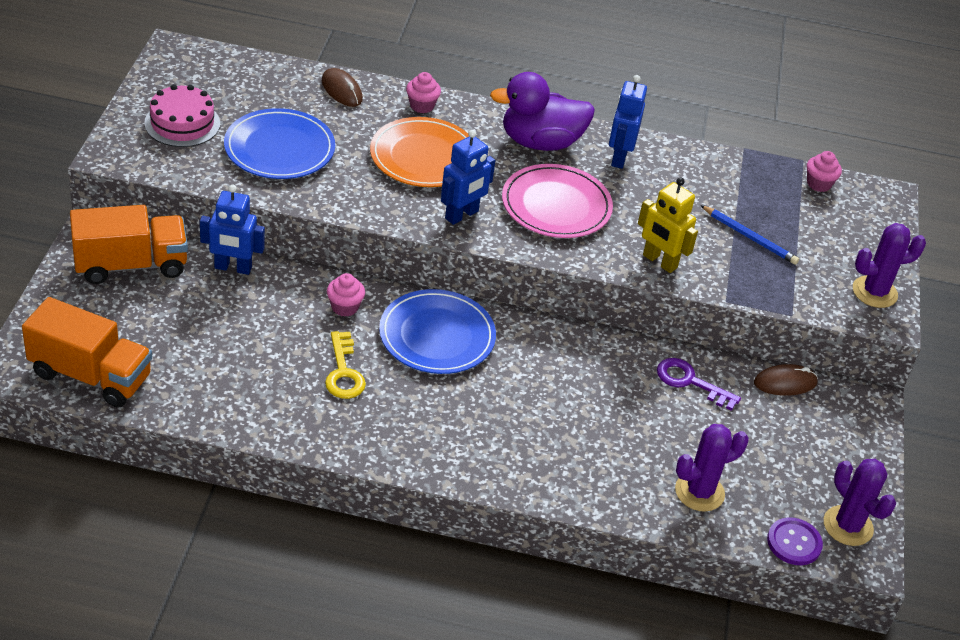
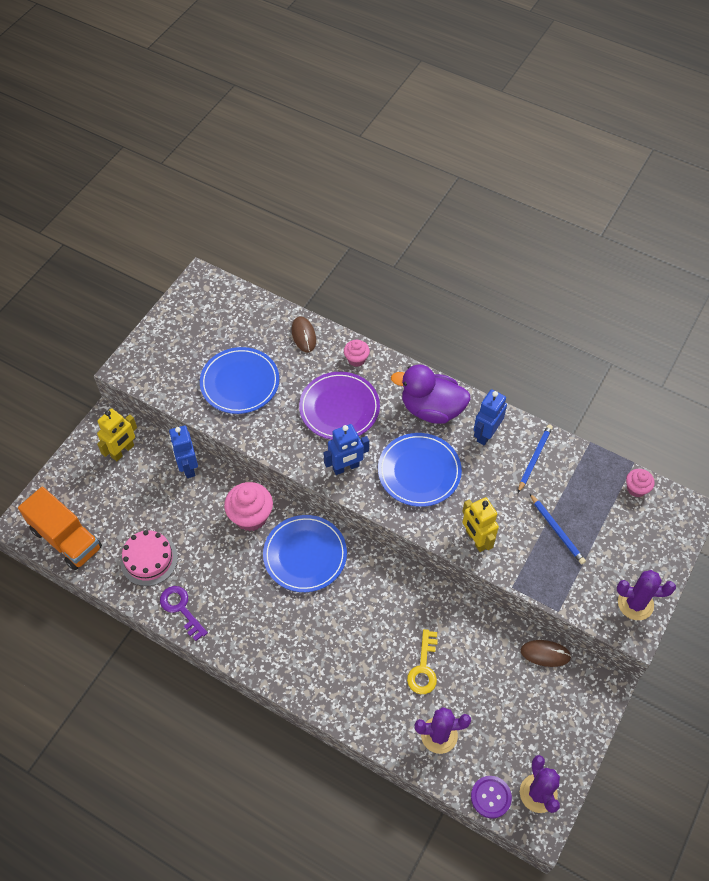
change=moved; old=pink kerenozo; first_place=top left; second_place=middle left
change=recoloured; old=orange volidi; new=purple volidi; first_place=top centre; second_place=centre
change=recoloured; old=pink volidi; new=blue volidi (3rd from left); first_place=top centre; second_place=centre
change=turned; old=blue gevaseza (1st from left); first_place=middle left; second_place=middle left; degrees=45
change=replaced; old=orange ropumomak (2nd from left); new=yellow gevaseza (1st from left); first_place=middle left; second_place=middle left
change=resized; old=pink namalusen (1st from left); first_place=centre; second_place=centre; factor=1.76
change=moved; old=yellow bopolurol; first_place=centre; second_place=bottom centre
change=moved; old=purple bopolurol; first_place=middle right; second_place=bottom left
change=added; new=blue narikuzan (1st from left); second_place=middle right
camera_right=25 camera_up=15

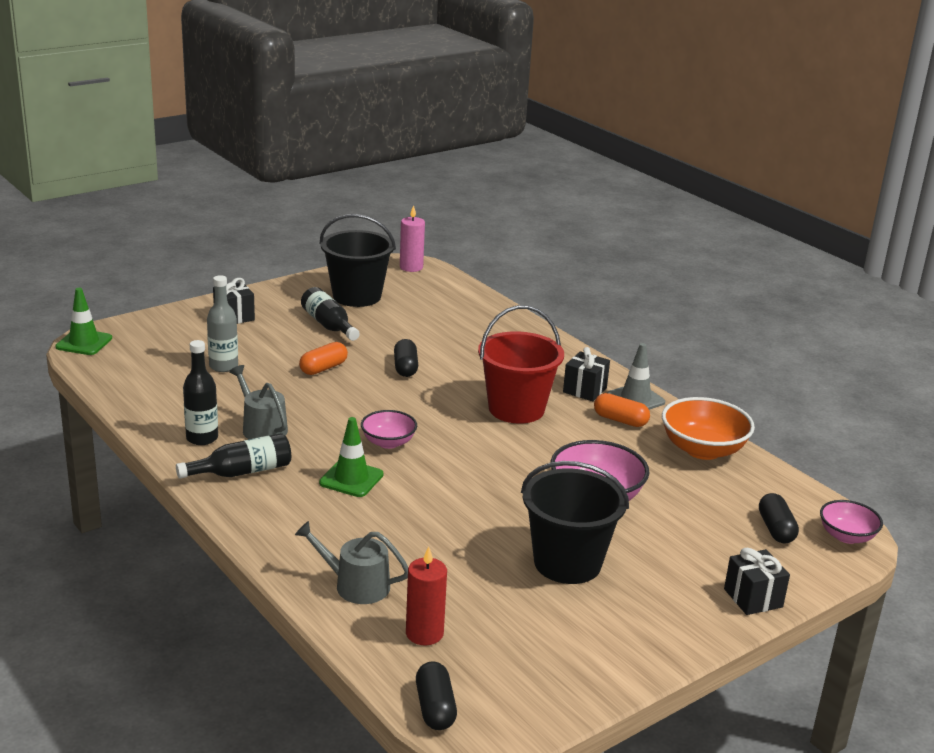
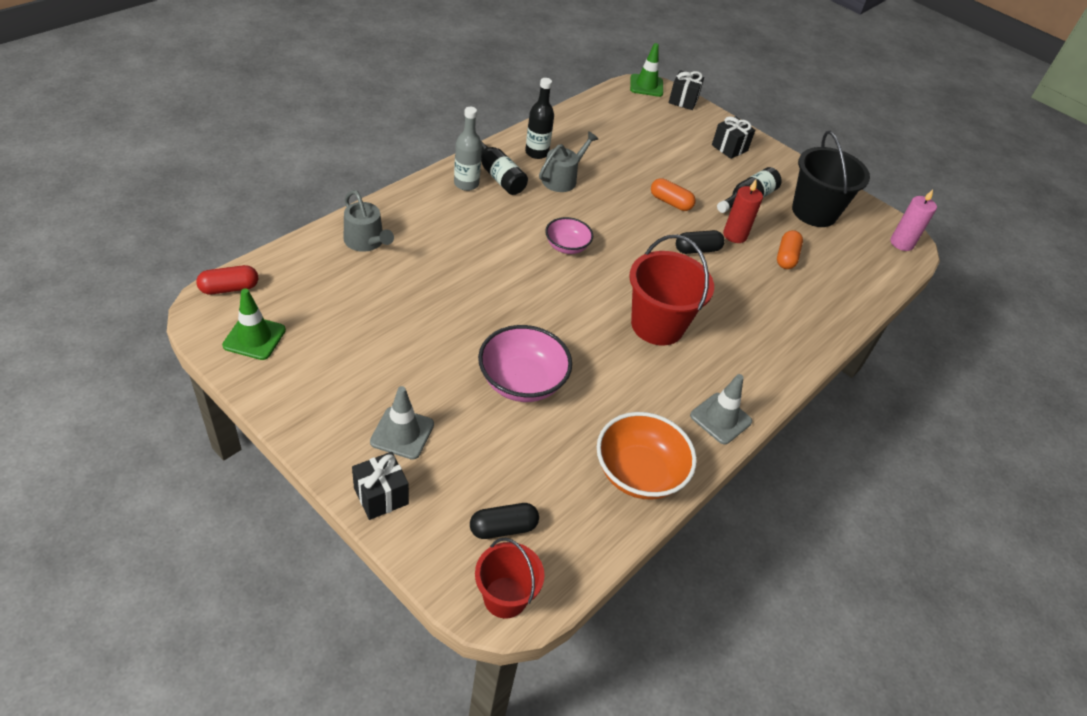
change=moved; old=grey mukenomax; first_place=middle left; second_place=top centre
change=moved; old=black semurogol (2nd from left); first_place=centre; second_place=top centre
change=moved; old=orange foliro (2nd from left); first_place=centre; second_place=middle right
change=moved; old=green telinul (2nd from left in the first image); new=green telinul (1st from left); first_place=centre; second_place=middle left
change=removed; old=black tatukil (2nd from left); first_place=bottom centre
change=replaced; old=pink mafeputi (3rd from left); new=red tatukil (1st from left); first_place=bottom right; second_place=bottom centre
change=turned; old=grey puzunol (2nd from left in the first image); first_place=bottom centre; second_place=top centre; degrees=135
change=moved; old=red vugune; first_place=bottom centre; second_place=top right
change=recoloured; old=black foliro (2nd from left); new=red foliro; first_place=bottom centre; second_place=middle left
change=added; new=grey telinul (1st from left); second_place=centre
camera_right=75 camera_up=20

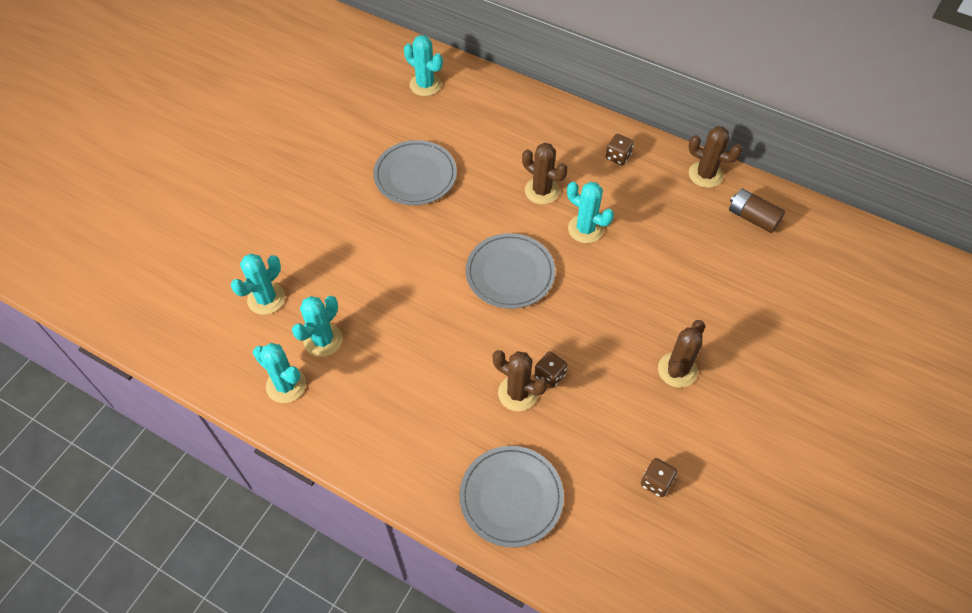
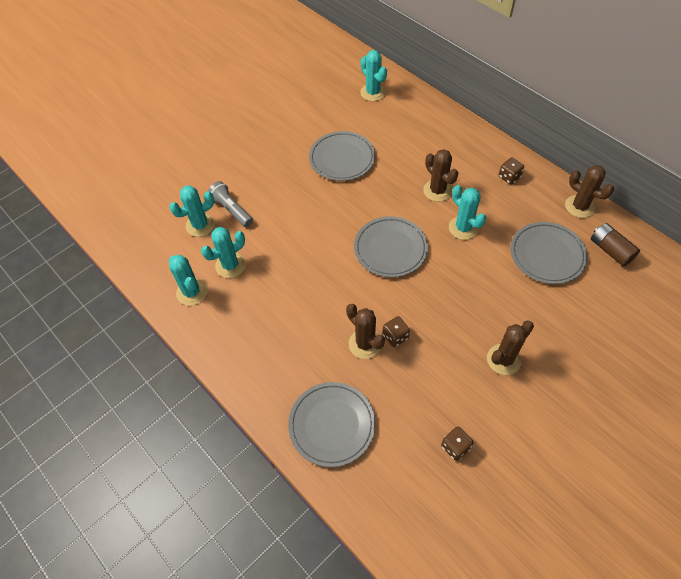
change=added; new=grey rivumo; second_place=centre
change=added; new=grey volidi (4th from left); second_place=middle right
camera_right=20 camera_up=0

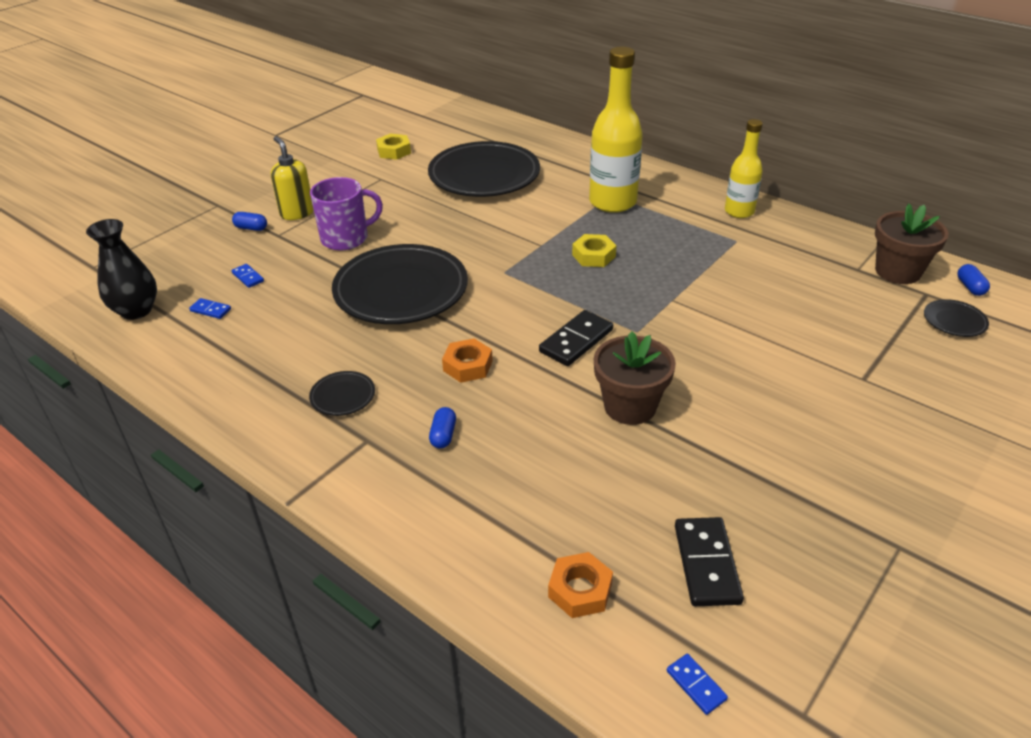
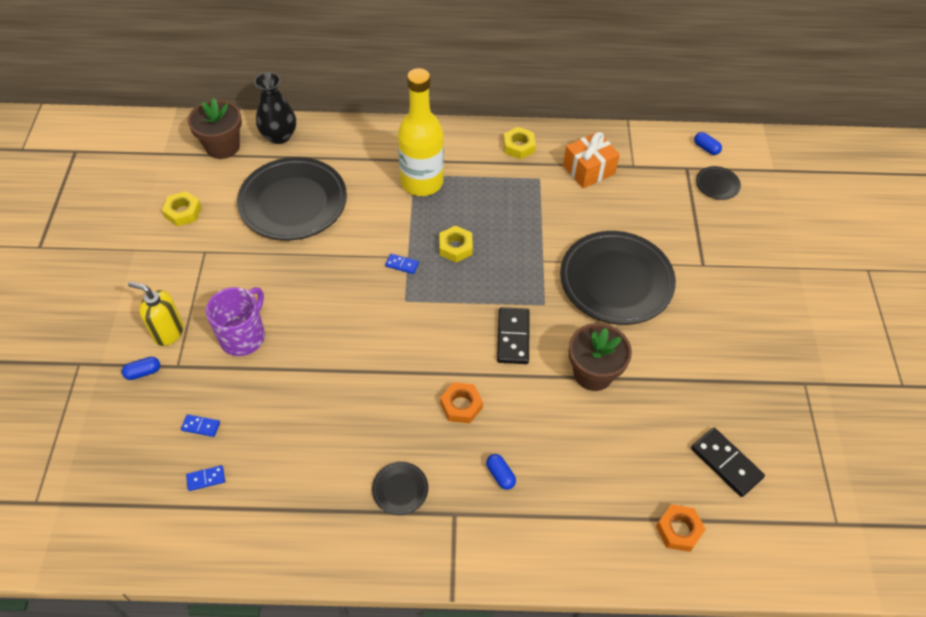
change=replaced; old=yellow mukenomax (2nd from left); new=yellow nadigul (3rd from left); first_place=top right; second_place=top centre
change=moved; old=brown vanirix (2nd from left in the first image); new=brown vanirix (1st from left); first_place=top right; second_place=top left
change=moved; old=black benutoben; first_place=middle left; second_place=top left
change=moved; old=black volidi (2nd from left in the first image); new=black volidi (3rd from left); first_place=centre; second_place=middle right
change=moved; old=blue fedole (3rd from left); first_place=bottom right; second_place=centre
change=added; new=orange semurogol; second_place=top centre
camera_right=-40 camera_up=15

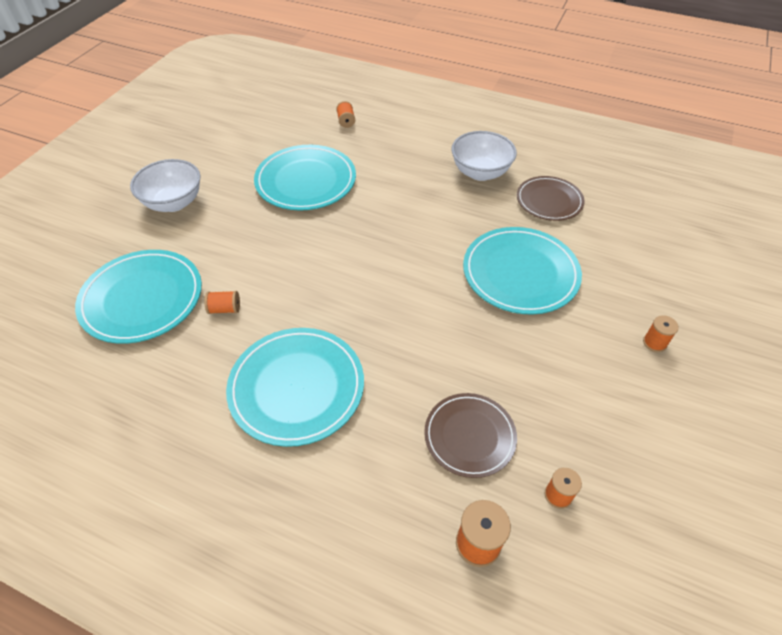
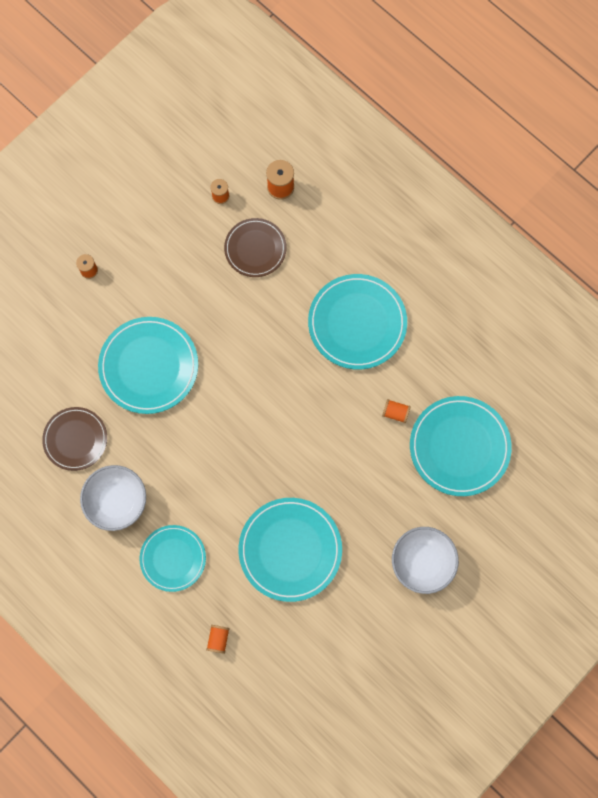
change=added; new=turquoise volidi (2nd from left); second_place=bottom left
camera_right=-160 camera_up=25

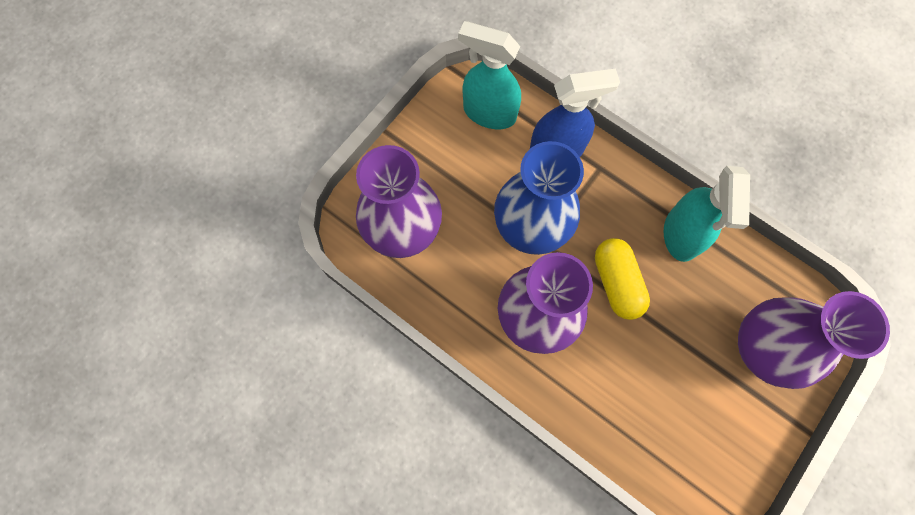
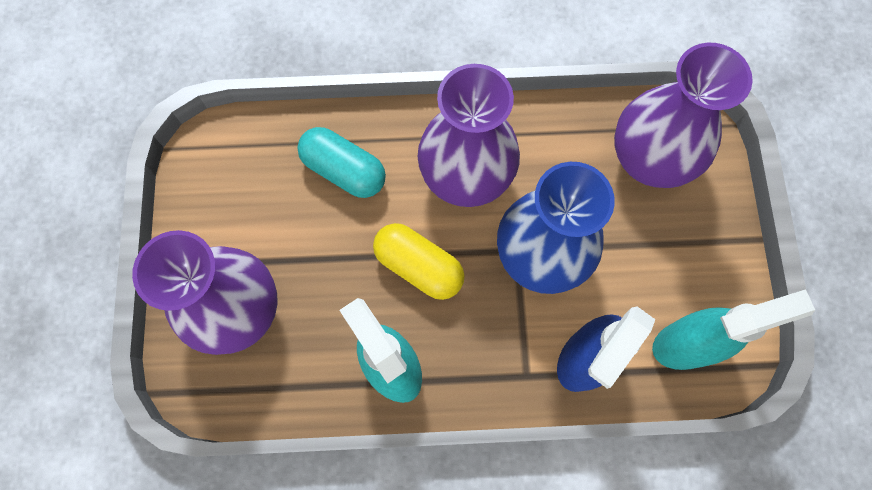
change=added; new=turquoise foliro; second_place=top centre
camera_right=140 camera_up=0

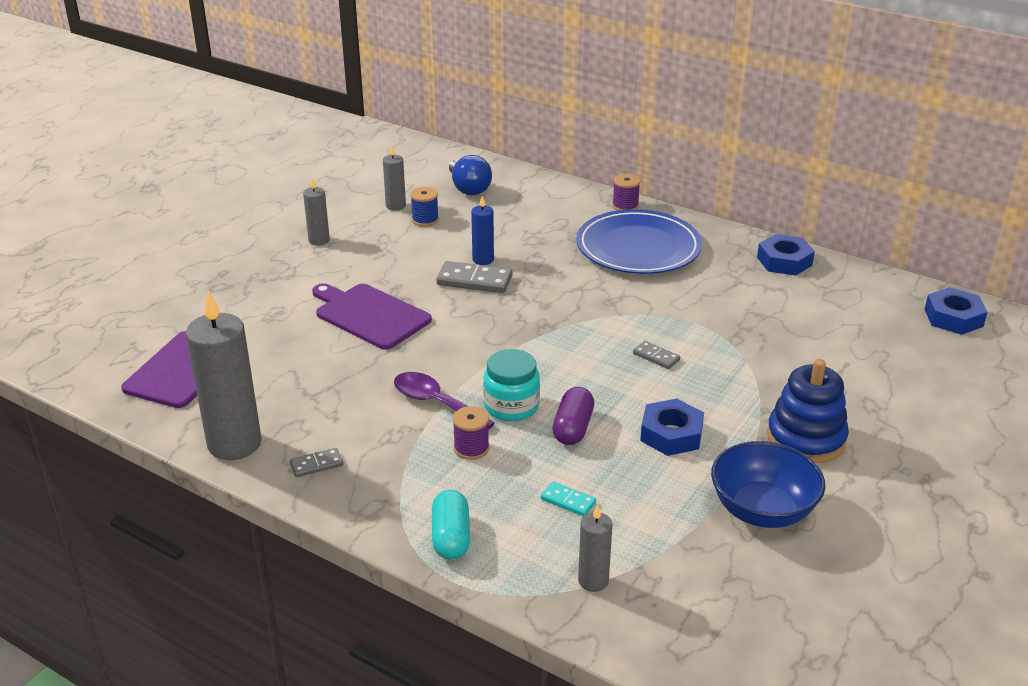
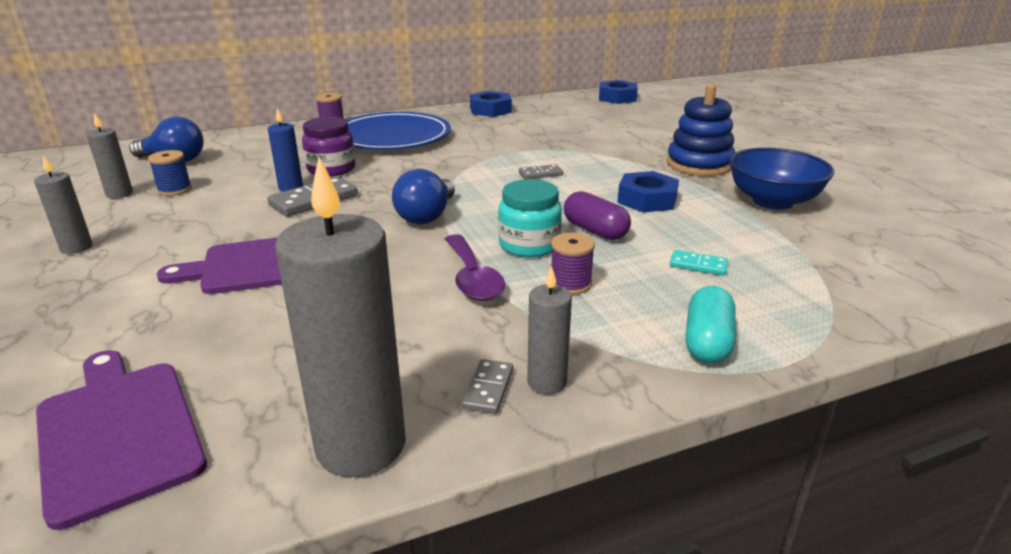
change=turned; old=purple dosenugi; first_place=centre; second_place=centre; degrees=-90
change=turned; old=turquoise fedole; first_place=bottom centre; second_place=middle right; degrees=45
change=turned; old=turquoise foliro; first_place=bottom centre; second_place=middle right; degrees=75
change=moved; old=grey vugune (4th from left); first_place=bottom centre; second_place=centre
change=added; new=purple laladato; second_place=top left
change=added; new=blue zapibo (2nd from left); second_place=centre
camera_right=-55 camera_up=-5

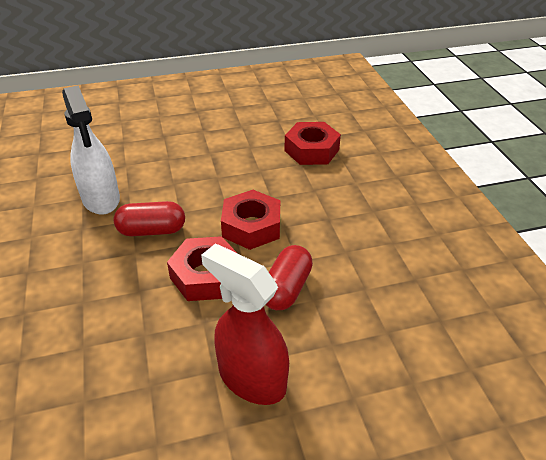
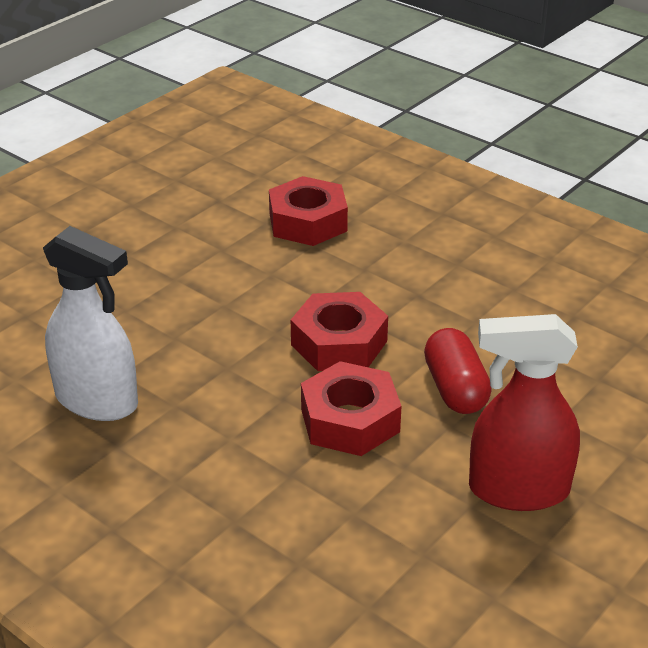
change=removed; old=red foliro (1st from left); first_place=middle left
camera_right=-35 camera_up=-5

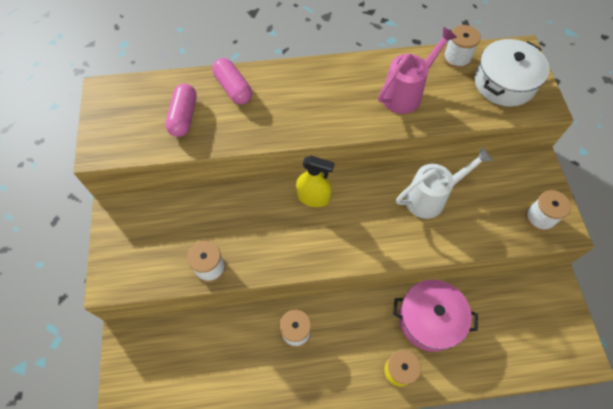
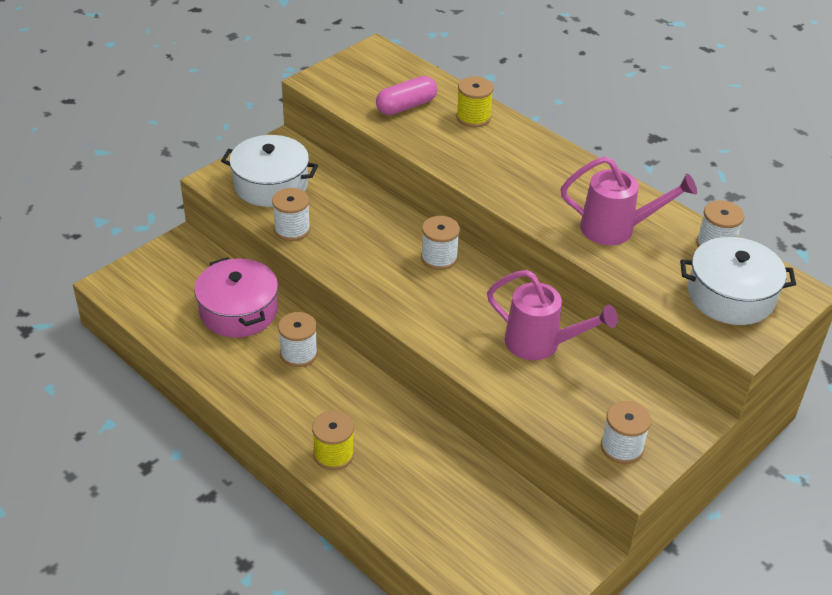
change=replaced; old=pink foliro (2nd from left); new=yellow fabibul (2nd from left); first_place=top centre; second_place=top centre
change=recoloured; old=white puzunol; new=pink puzunol (1st from left); first_place=middle right; second_place=centre
change=replaced; old=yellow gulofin; new=white fabibul (3rd from left); first_place=centre; second_place=centre
change=moved; old=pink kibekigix; first_place=bottom right; second_place=middle left
change=added; new=white kibekigix (1st from left); second_place=top left
camera_right=50 camera_up=-20

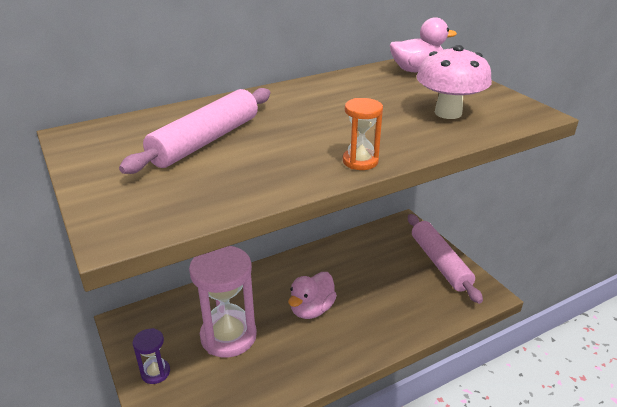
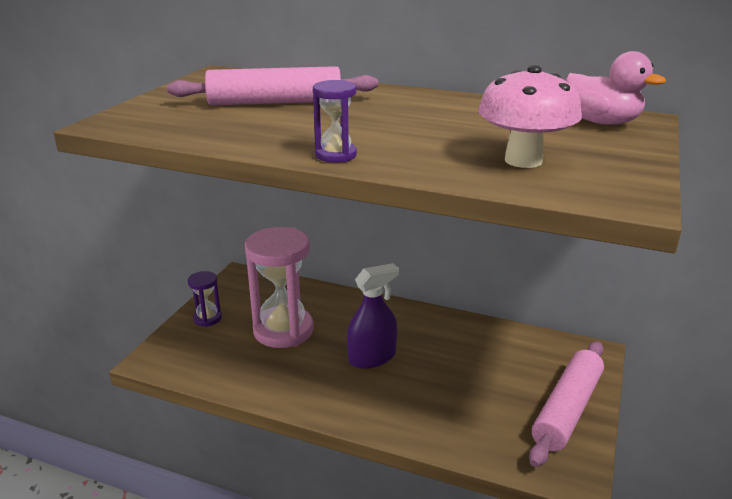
change=recoloured; old=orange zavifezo; new=purple zavifezo (2nd from left); first_place=top centre; second_place=top centre
change=replaced; old=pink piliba (1st from left); new=purple gulofin; first_place=bottom centre; second_place=centre
camera_right=50 camera_up=-5

